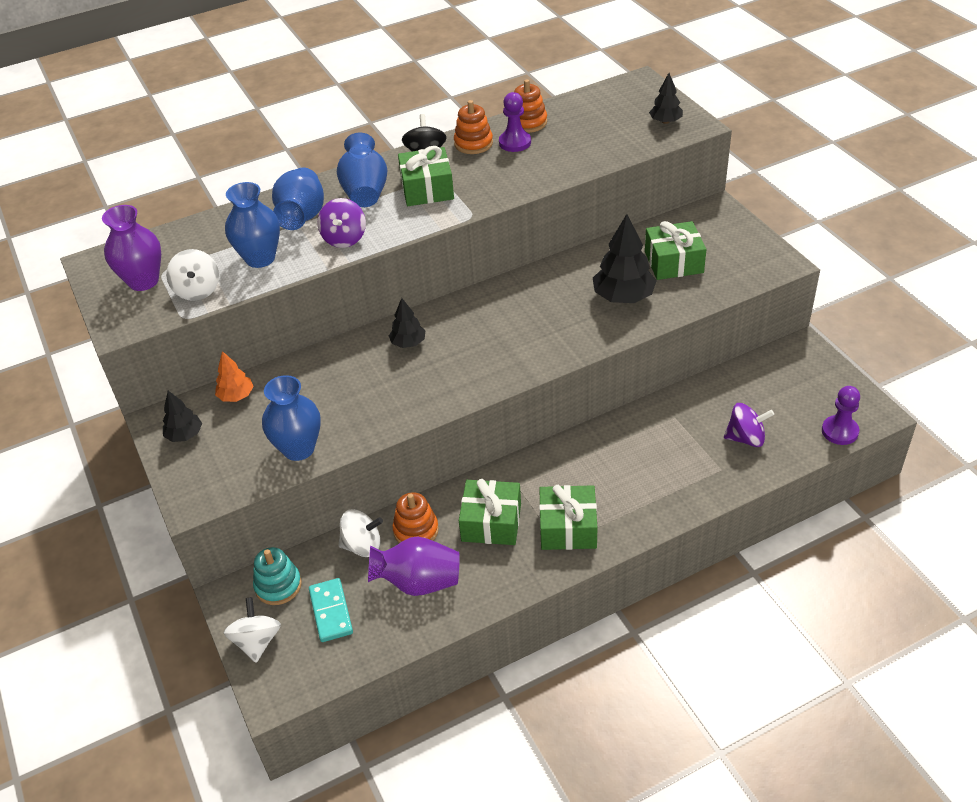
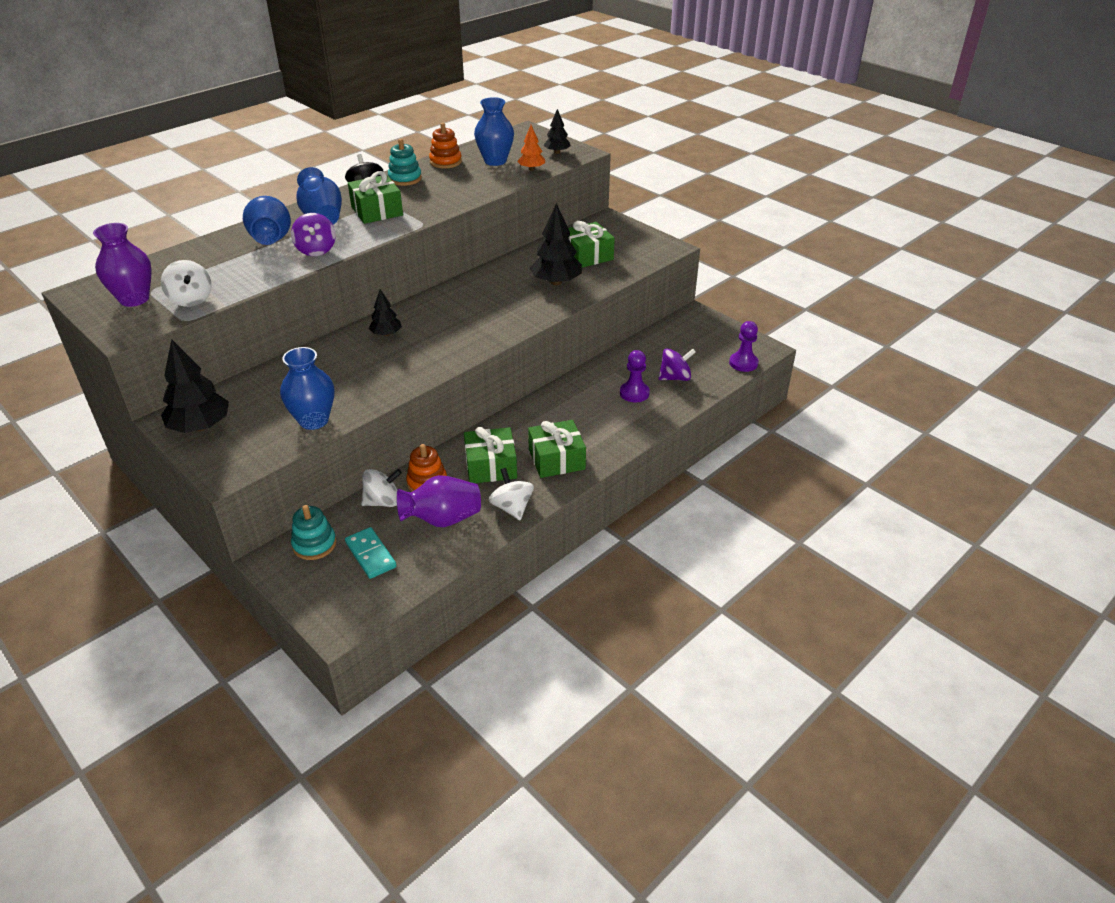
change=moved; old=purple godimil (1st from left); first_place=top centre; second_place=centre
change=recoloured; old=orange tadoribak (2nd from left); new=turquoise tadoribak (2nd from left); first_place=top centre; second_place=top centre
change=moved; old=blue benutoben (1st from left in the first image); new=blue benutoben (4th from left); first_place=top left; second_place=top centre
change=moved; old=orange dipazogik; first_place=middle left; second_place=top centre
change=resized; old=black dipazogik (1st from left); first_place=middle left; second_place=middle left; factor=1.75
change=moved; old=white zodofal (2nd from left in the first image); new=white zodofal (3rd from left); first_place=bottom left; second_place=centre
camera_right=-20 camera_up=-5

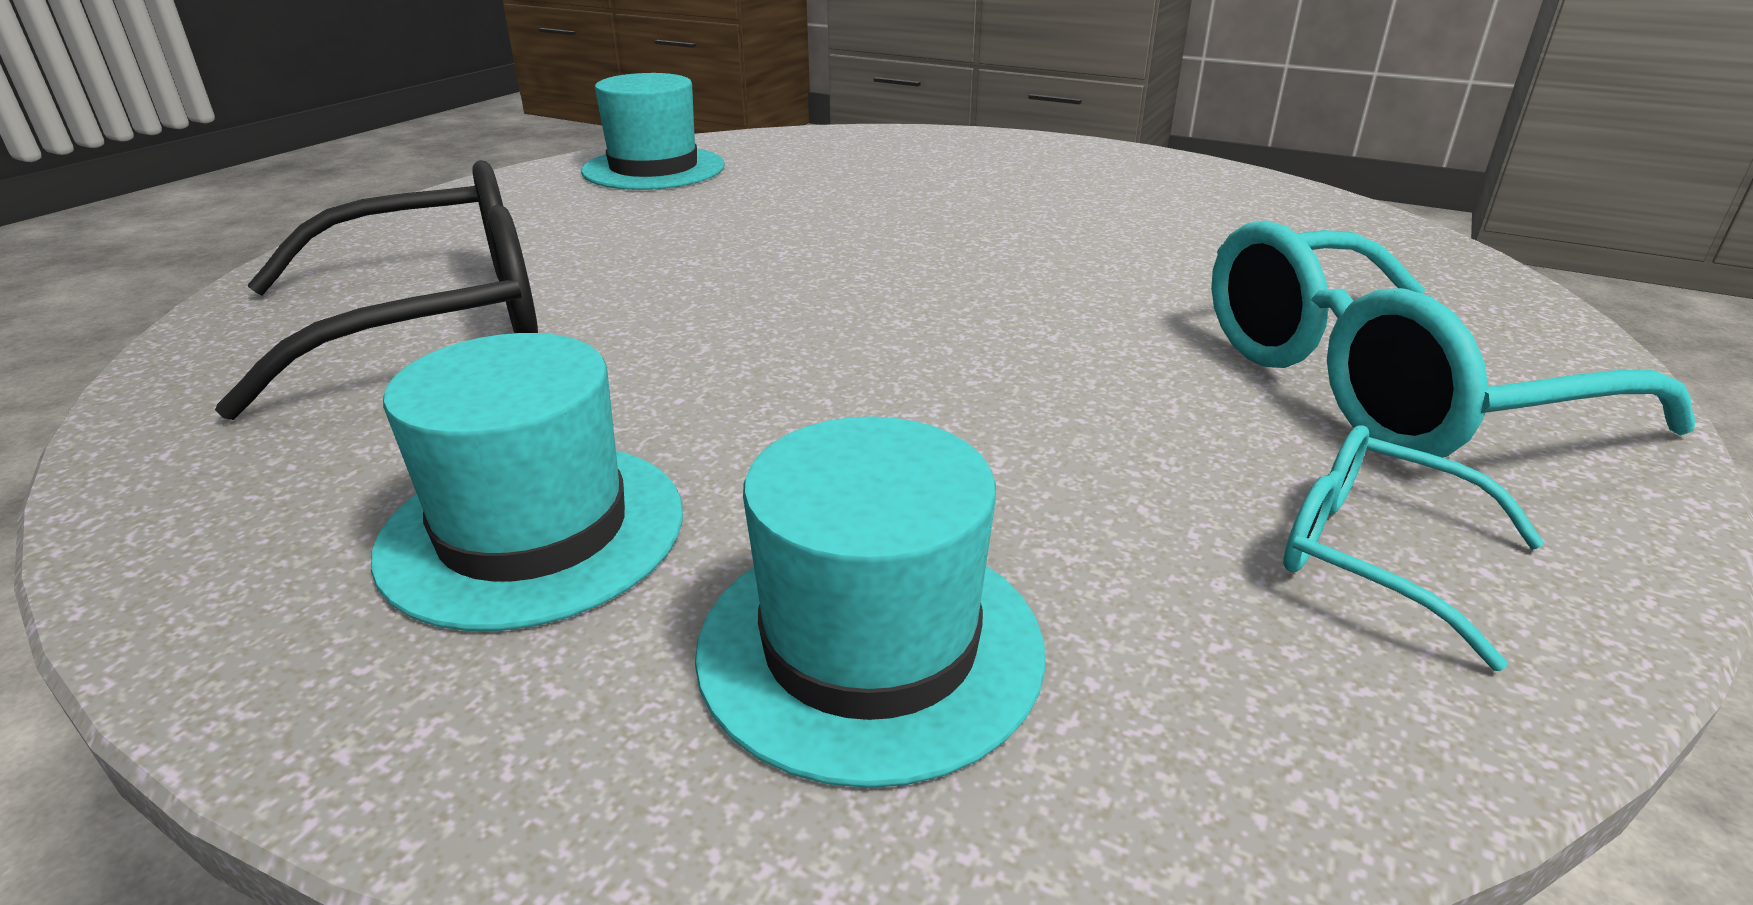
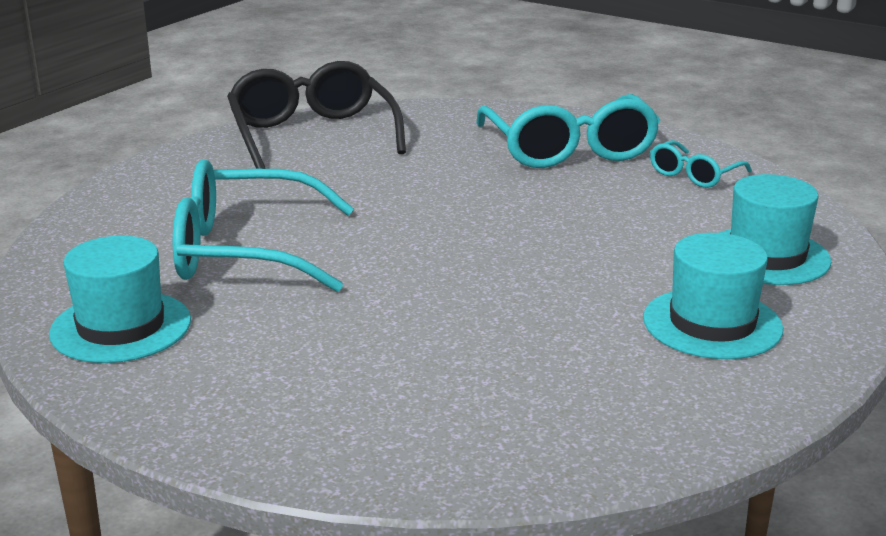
change=moved; old=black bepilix; first_place=top left; second_place=top centre
change=added; new=turquoise bepilix (1st from left); second_place=middle left
camera_right=-85 camera_up=-5

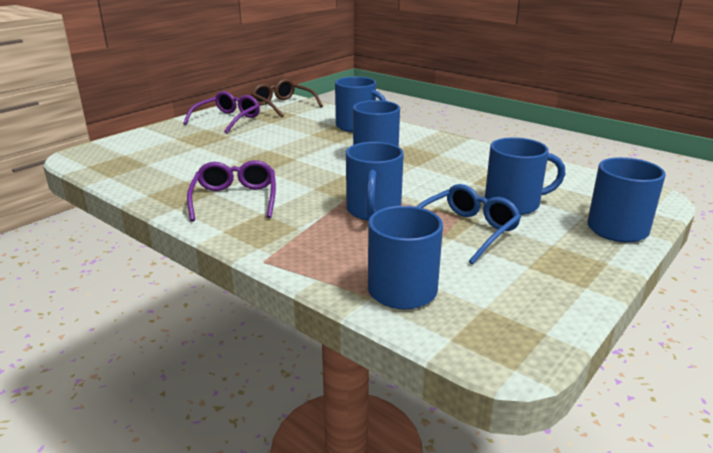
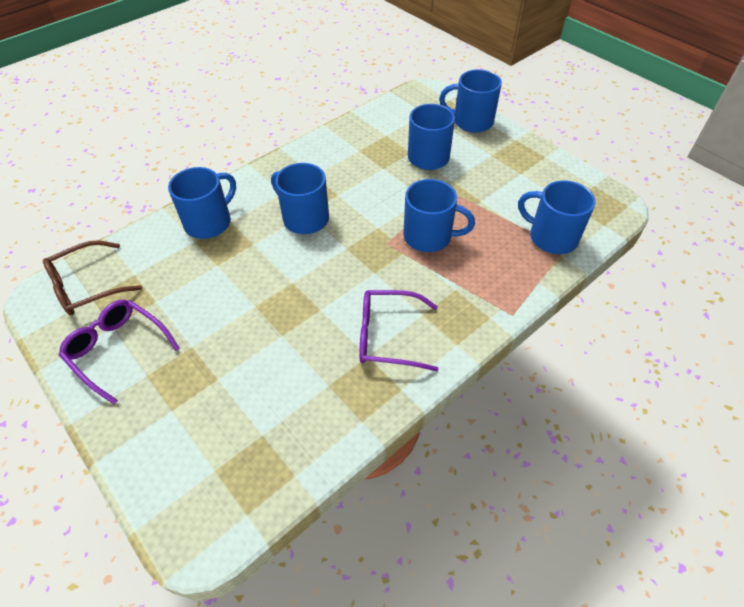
change=removed; old=blue bepilix; first_place=centre
camera_right=-80 camera_up=25

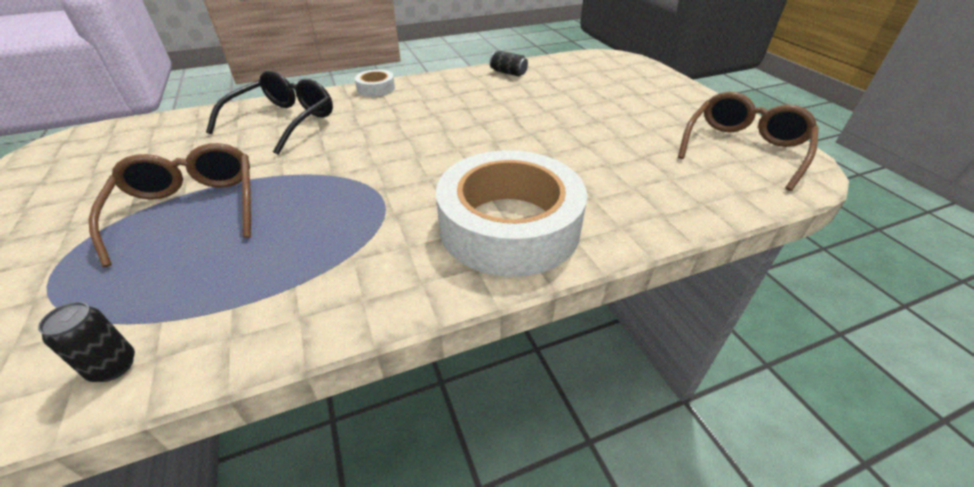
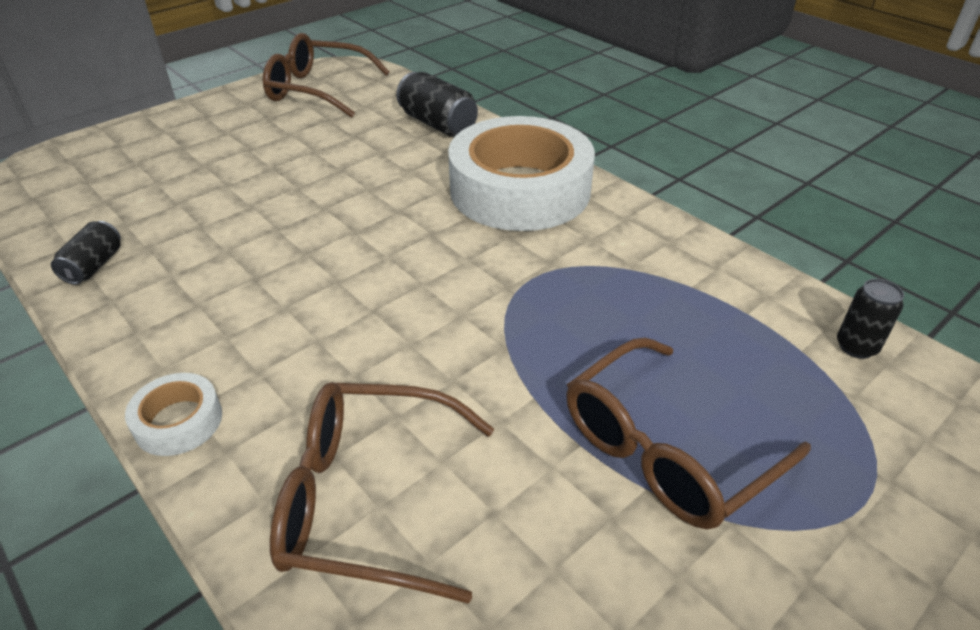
change=recoloured; old=black bepilix; new=brown bepilix (2nd from left); first_place=top left; second_place=bottom centre
change=added; new=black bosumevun (2nd from left); second_place=top centre
camera_right=-110 camera_up=0

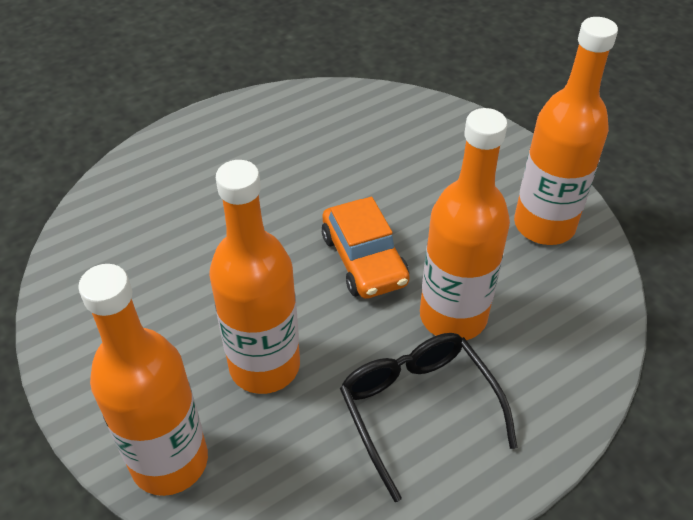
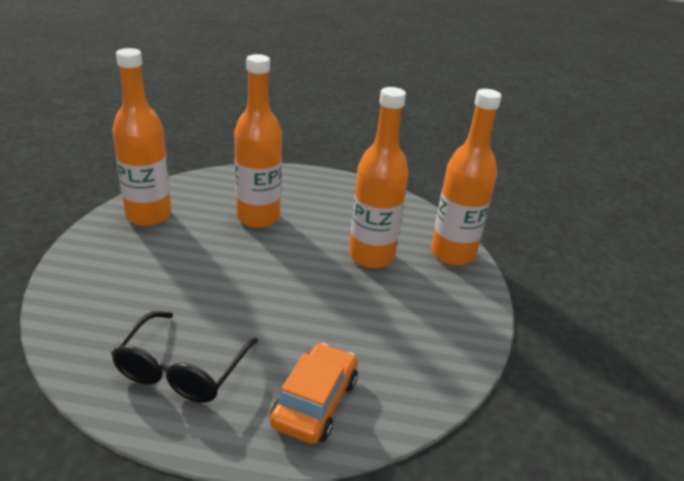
change=moved; old=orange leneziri; first_place=centre; second_place=bottom centre
change=moved; old=black bepilix; first_place=bottom centre; second_place=bottom left
camera_right=-140 camera_up=-15

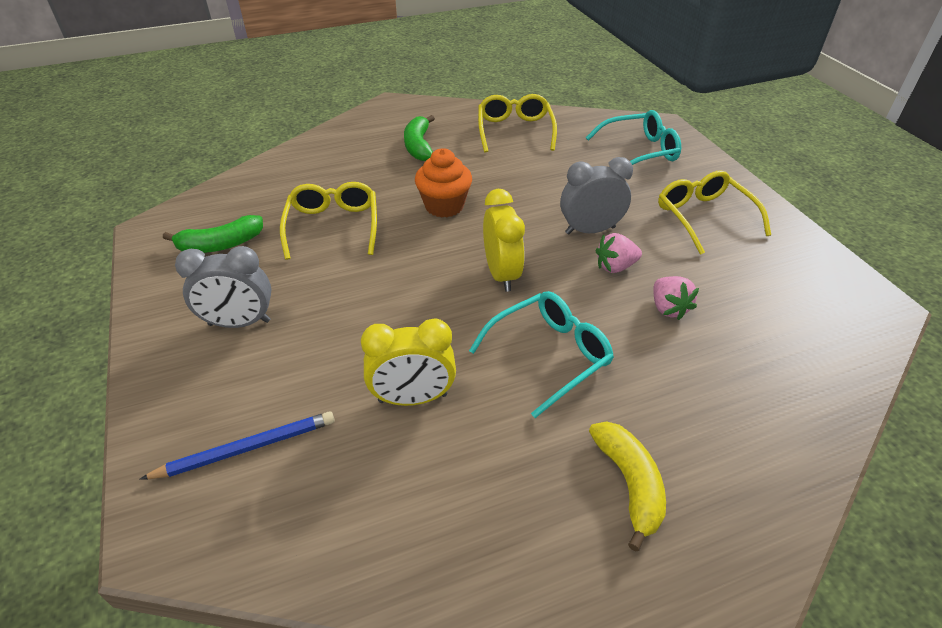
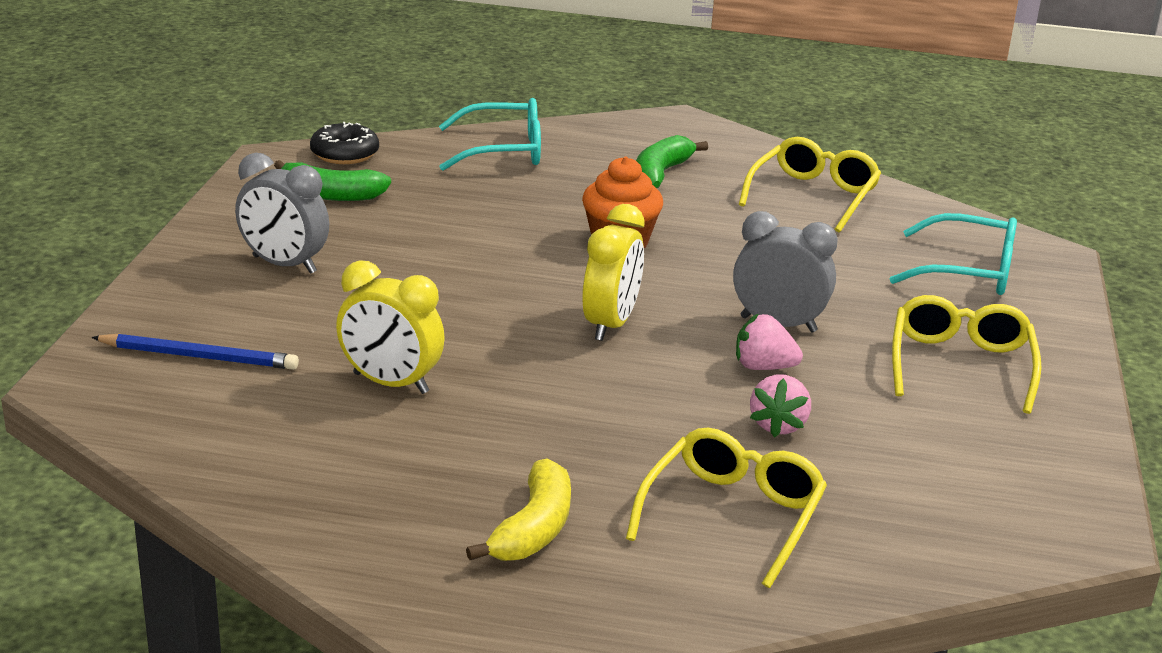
change=moved; old=yellow bepilix (1st from left); first_place=centre; second_place=bottom centre
change=moved; old=turquoise bepilix (1st from left); first_place=centre; second_place=top centre
change=added; new=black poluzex; second_place=top left
camera_right=30 camera_up=-15

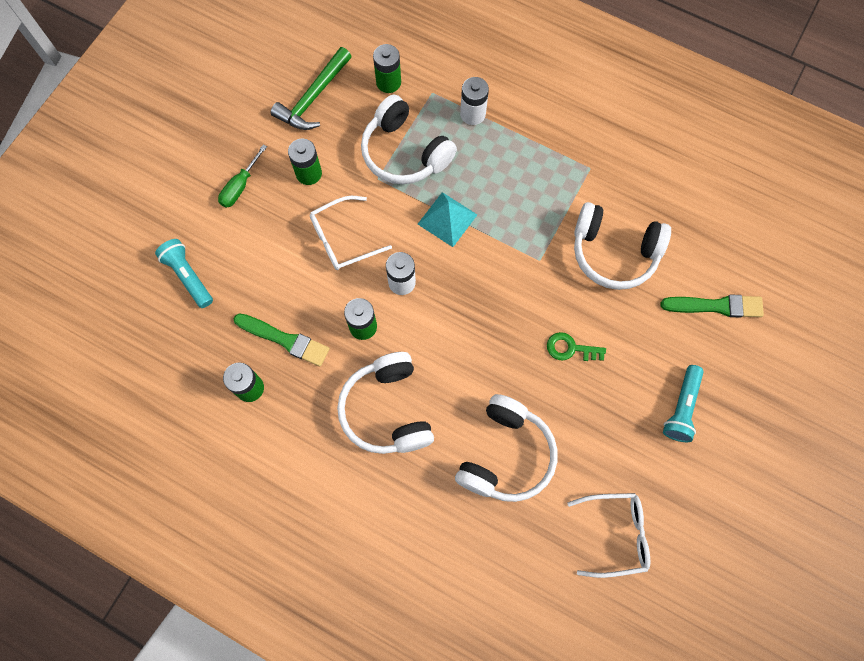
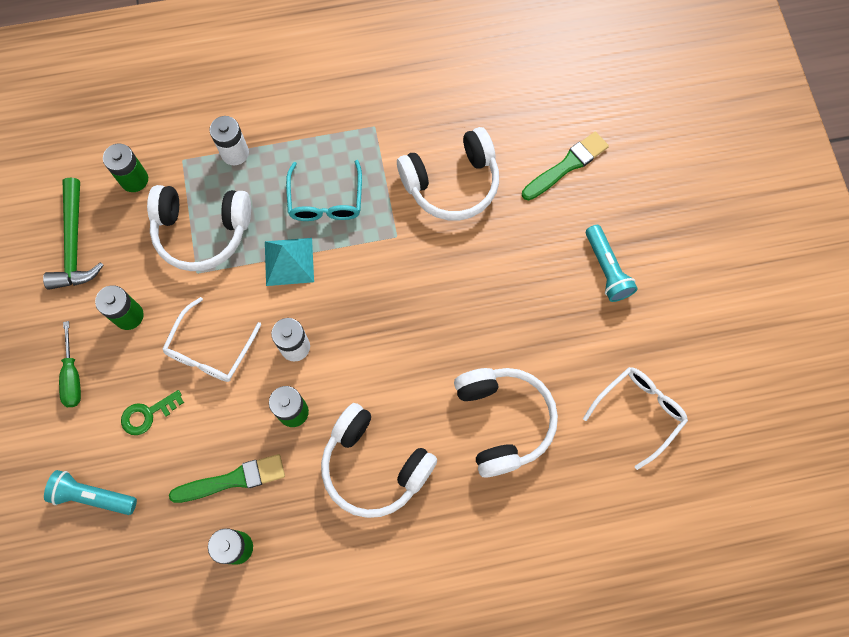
change=moved; old=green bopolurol; first_place=middle right; second_place=middle left
change=added; new=turquoise bepilix; second_place=top centre
camera_right=-40 camera_up=0

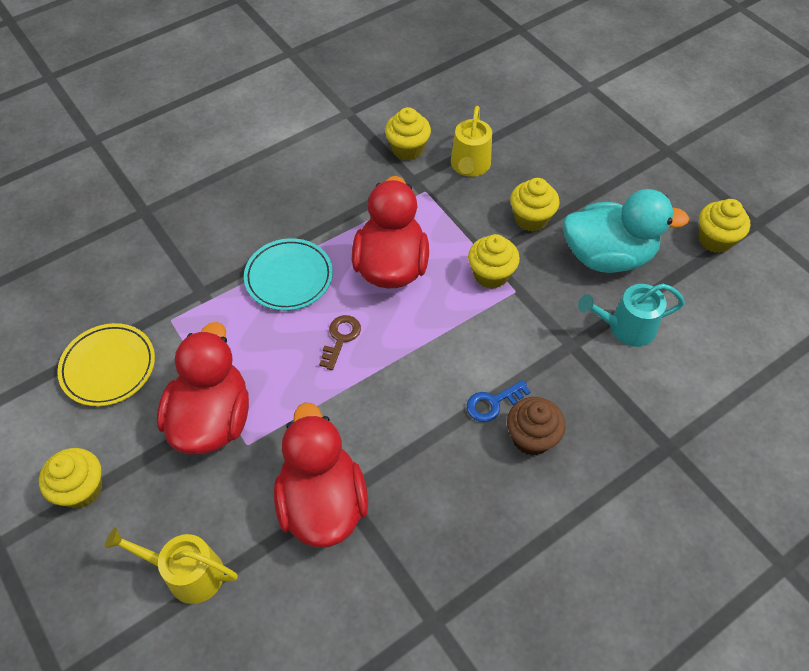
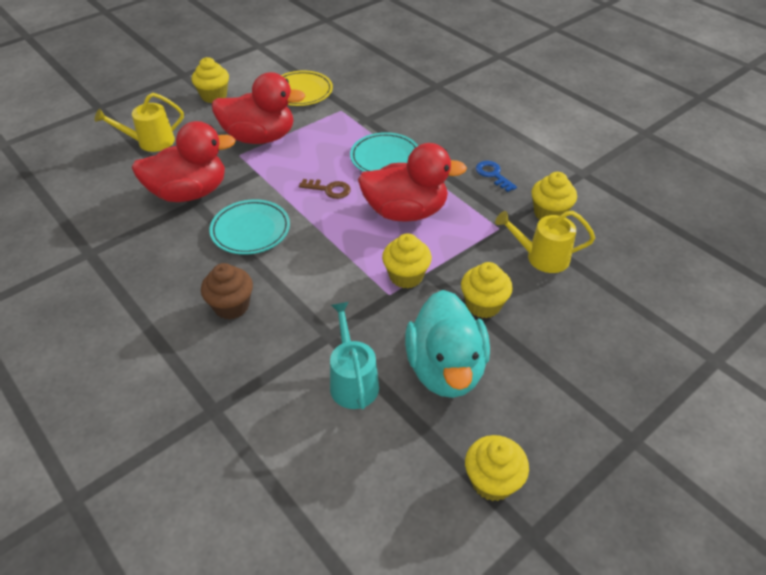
change=moved; old=blue bopolurol; first_place=centre; second_place=top centre
change=turned; old=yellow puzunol (1st from left); first_place=bottom left; second_place=top left; degrees=-120
change=added; new=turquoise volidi (1st from left); second_place=middle left
camera_right=85 camera_up=-10

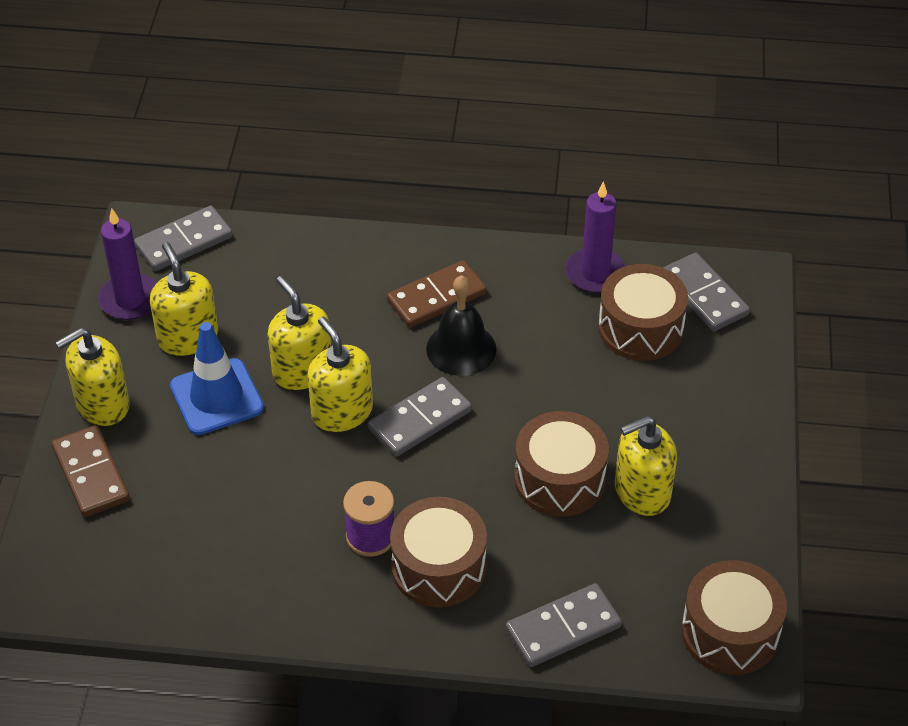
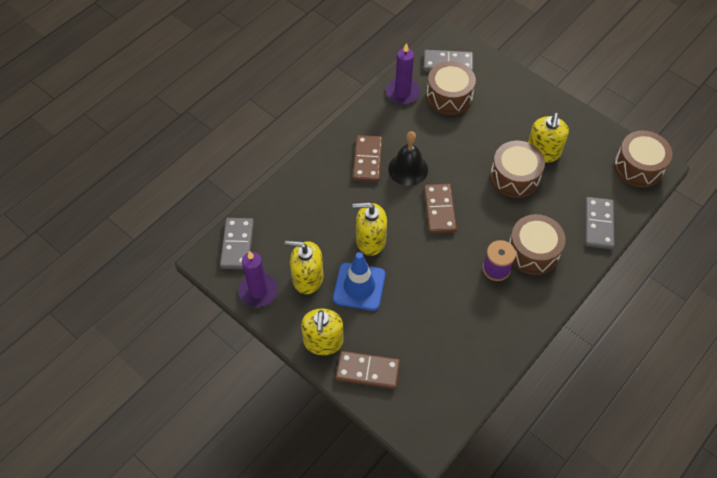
change=removed; old=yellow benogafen (4th from left); first_place=centre
change=recoloured; old=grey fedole (2nd from left); new=brown fedole (3rd from left); first_place=centre; second_place=centre
camera_right=-55 camera_up=10

